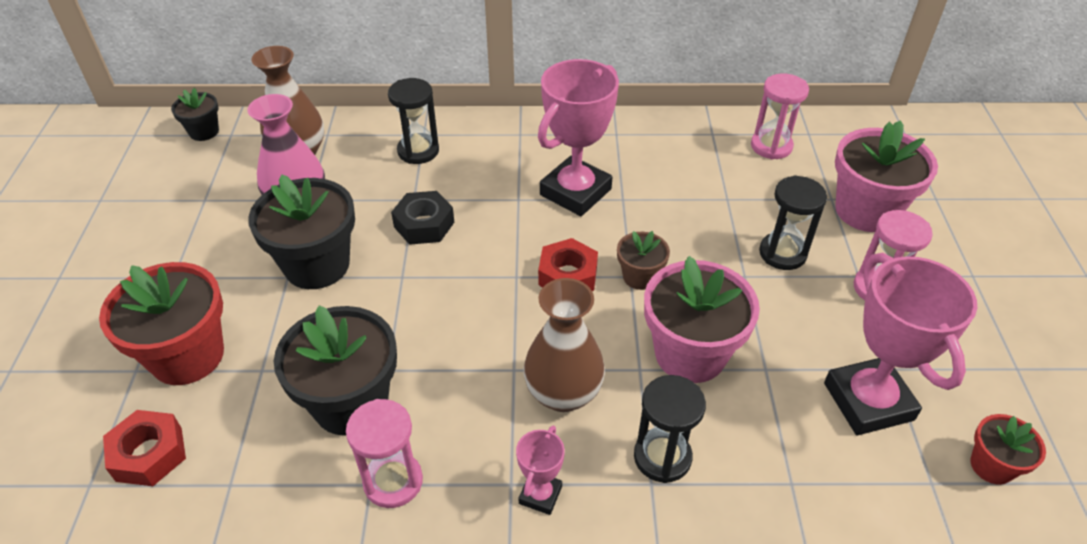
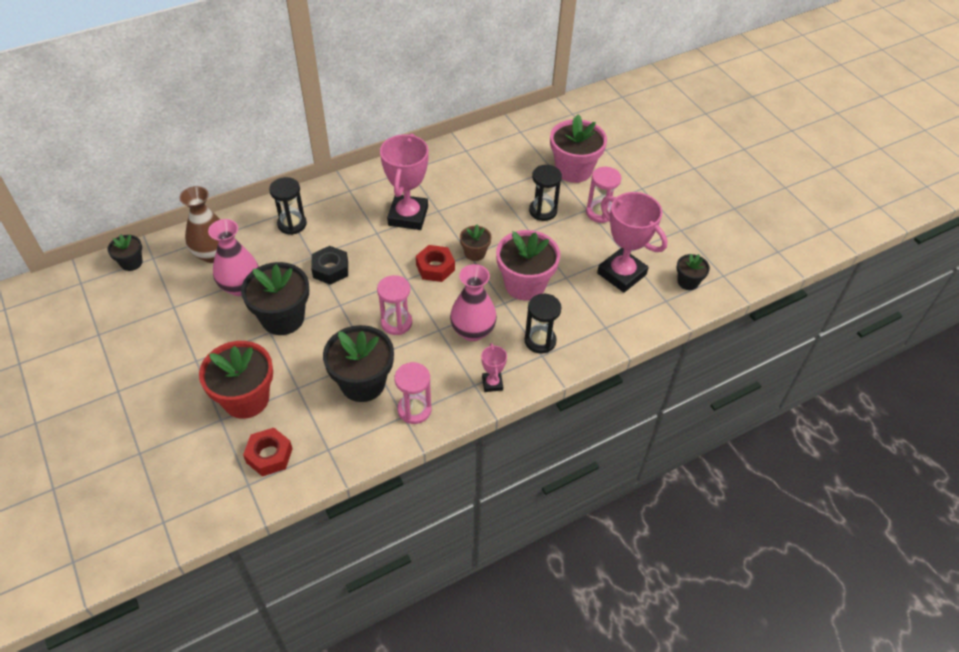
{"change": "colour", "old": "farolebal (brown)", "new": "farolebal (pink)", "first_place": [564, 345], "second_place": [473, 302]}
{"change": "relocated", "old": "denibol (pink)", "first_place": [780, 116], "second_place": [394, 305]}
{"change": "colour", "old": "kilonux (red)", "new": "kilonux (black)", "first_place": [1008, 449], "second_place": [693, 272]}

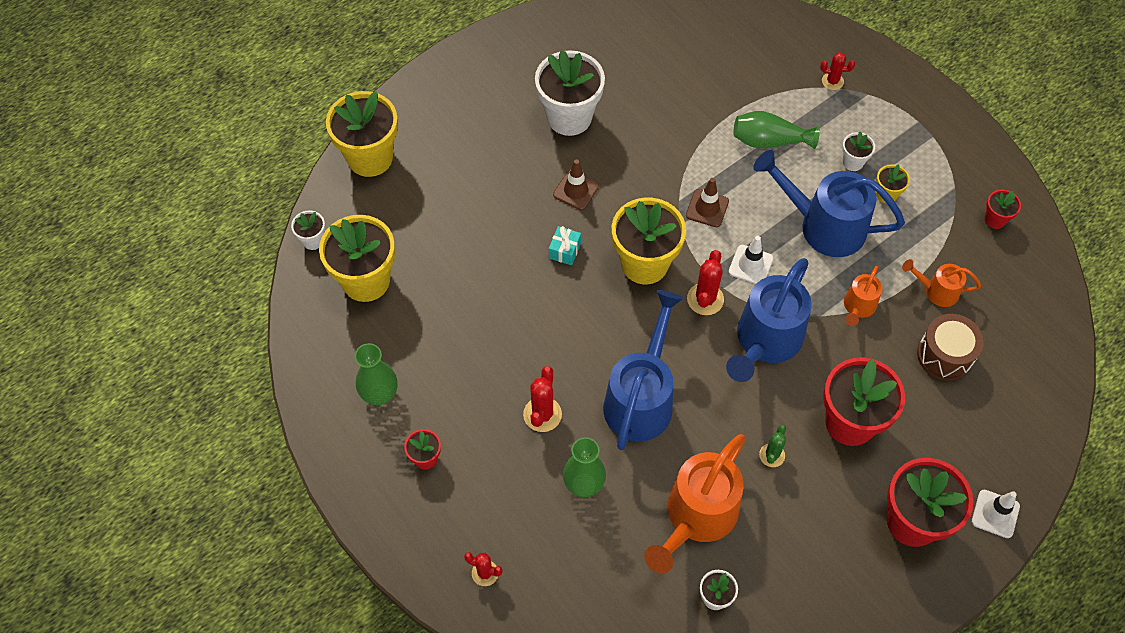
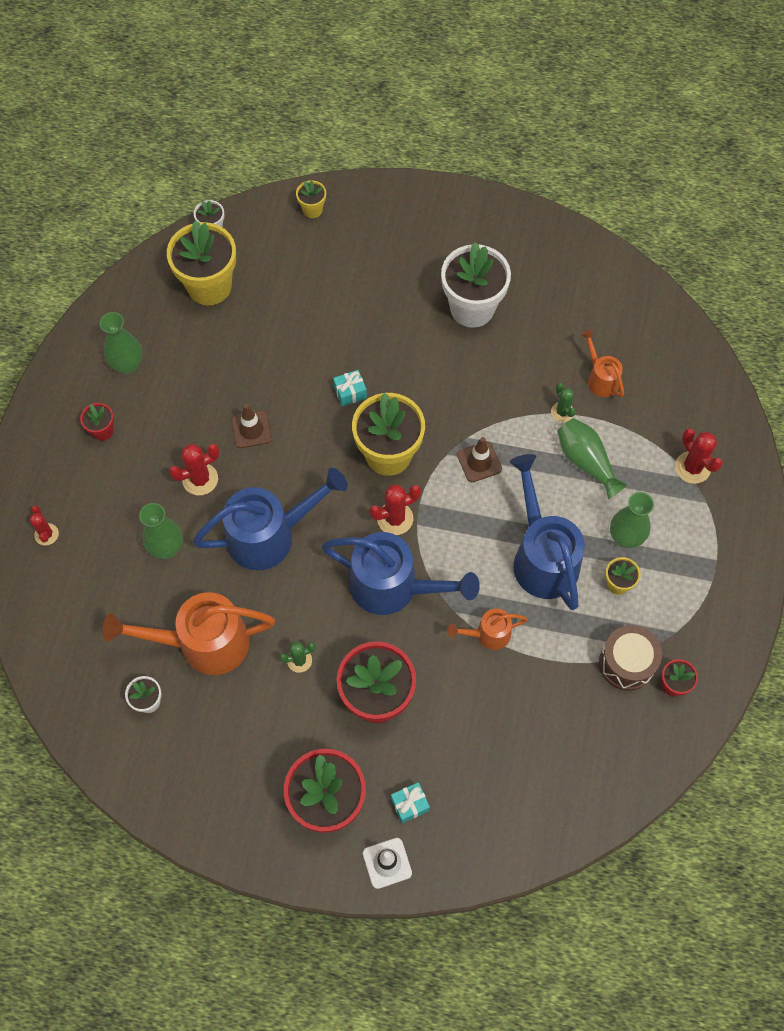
{"change": "size", "old": "kilonux (yellow)", "first_place": [362, 134], "second_place": [311, 199], "factor": 0.46}
{"change": "relocated", "old": "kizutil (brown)", "first_place": [576, 184], "second_place": [251, 426]}
{"change": "spun", "old": "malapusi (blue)", "first_place": [769, 320], "second_place": [401, 573], "degrees": -150}
{"change": "missing", "old": "kizutil (white)", "first_place": [751, 260]}
{"change": "size", "old": "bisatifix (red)", "first_place": [837, 71], "second_place": [699, 456], "factor": 1.52}
{"change": "exchanged", "old": "kilonux (white)", "new": "farolebal (green)", "first_place": [858, 151], "second_place": [632, 520]}
{"change": "relocated", "old": "malapusi (orange)", "first_place": [941, 283], "second_place": [602, 363]}
{"change": "relocated", "old": "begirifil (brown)", "first_place": [950, 347], "second_place": [630, 658]}
{"change": "appeared", "new": "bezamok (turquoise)", "second_place": [410, 802]}
{"change": "appeared", "new": "bisatifix (green)", "second_place": [563, 402]}

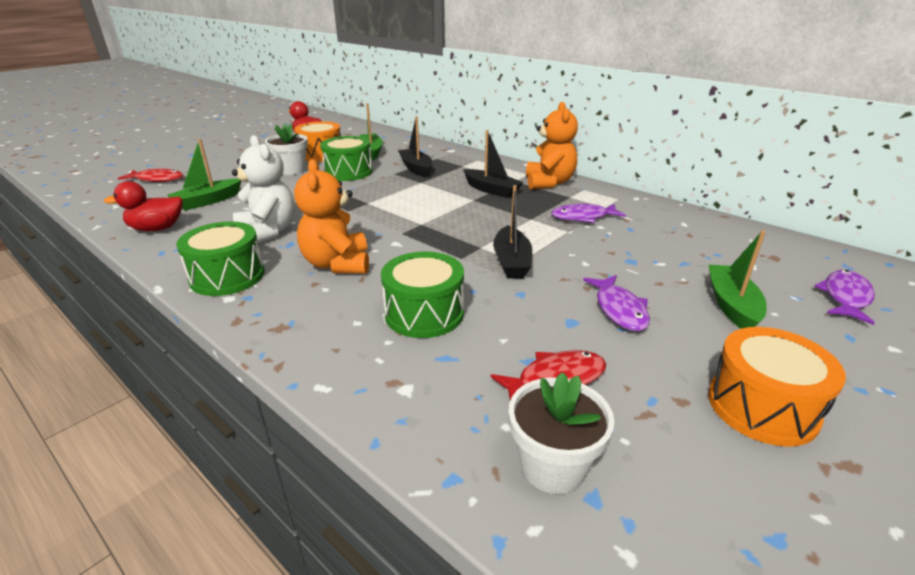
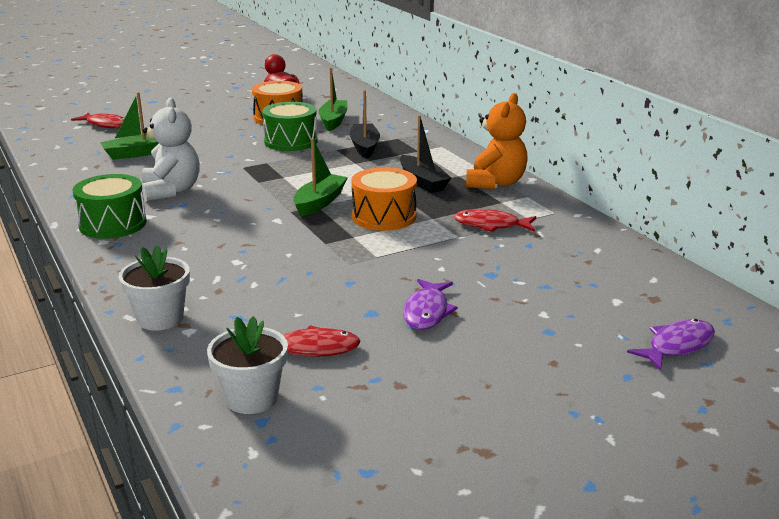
{"change": "missing", "old": "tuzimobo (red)", "first_place": [143, 206]}
{"change": "relocated", "old": "kilonux (white)", "first_place": [286, 149], "second_place": [154, 288]}
{"change": "missing", "old": "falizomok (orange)", "first_place": [331, 216]}
{"change": "missing", "old": "begirifil (green)", "first_place": [422, 295]}
{"change": "missing", "old": "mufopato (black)", "first_place": [512, 232]}
{"change": "colour", "old": "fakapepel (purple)", "new": "fakapepel (red)", "first_place": [588, 213], "second_place": [495, 220]}
{"change": "relocated", "old": "mufopato (green)", "first_place": [737, 280], "second_place": [320, 177]}
{"change": "relocated", "old": "begirifil (orange)", "first_place": [777, 387], "second_place": [384, 199]}

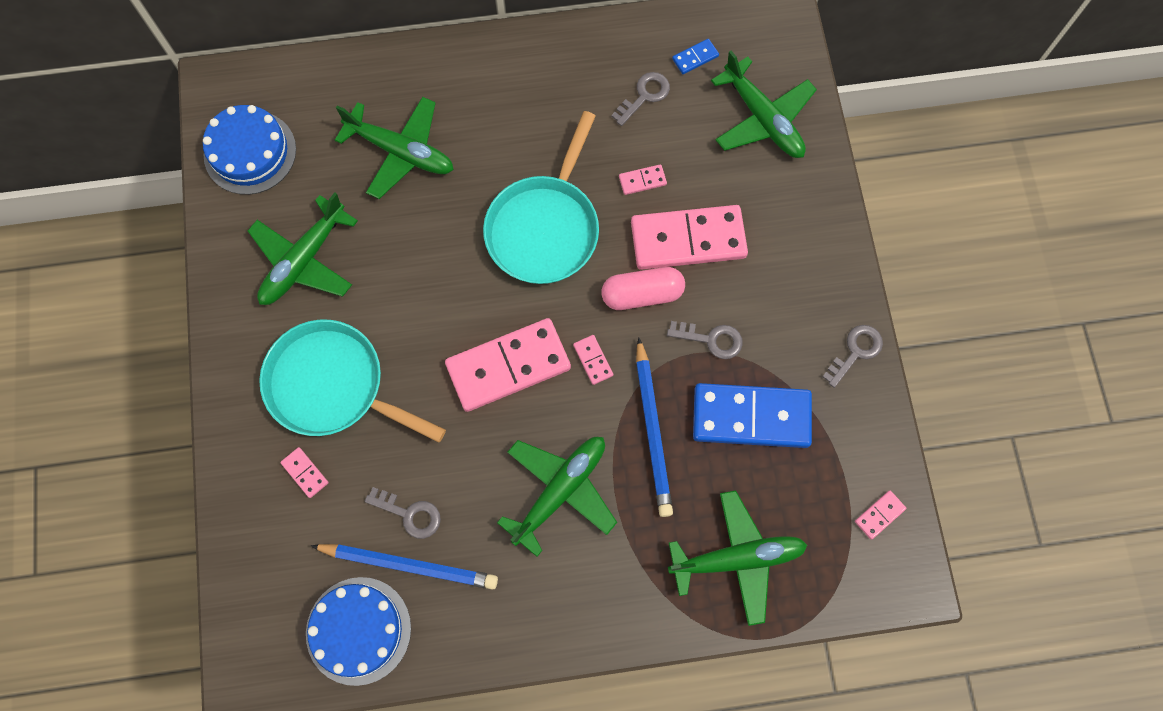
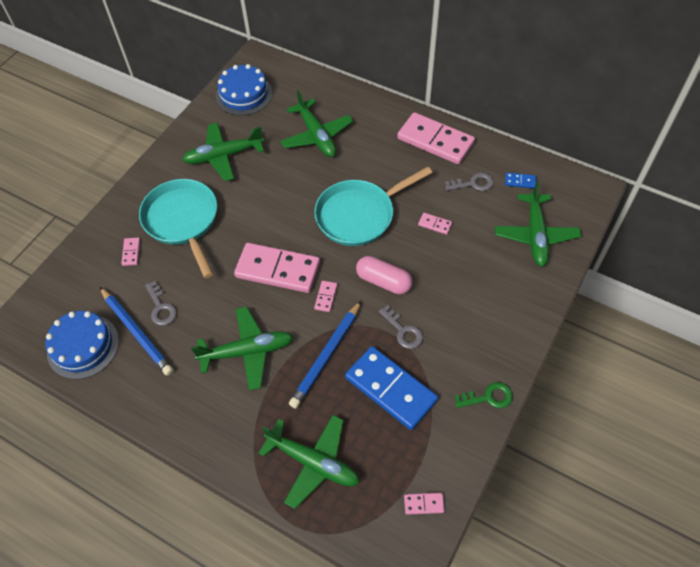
{"change": "relocated", "old": "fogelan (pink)", "first_place": [689, 237], "second_place": [436, 138]}
{"change": "colour", "old": "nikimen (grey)", "new": "nikimen (green)", "first_place": [853, 356], "second_place": [483, 395]}

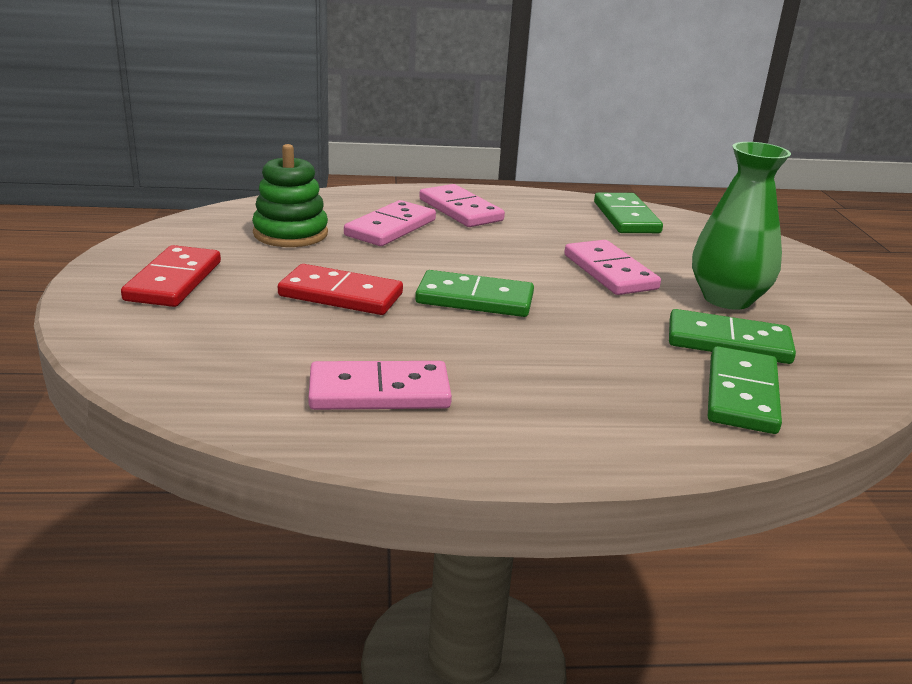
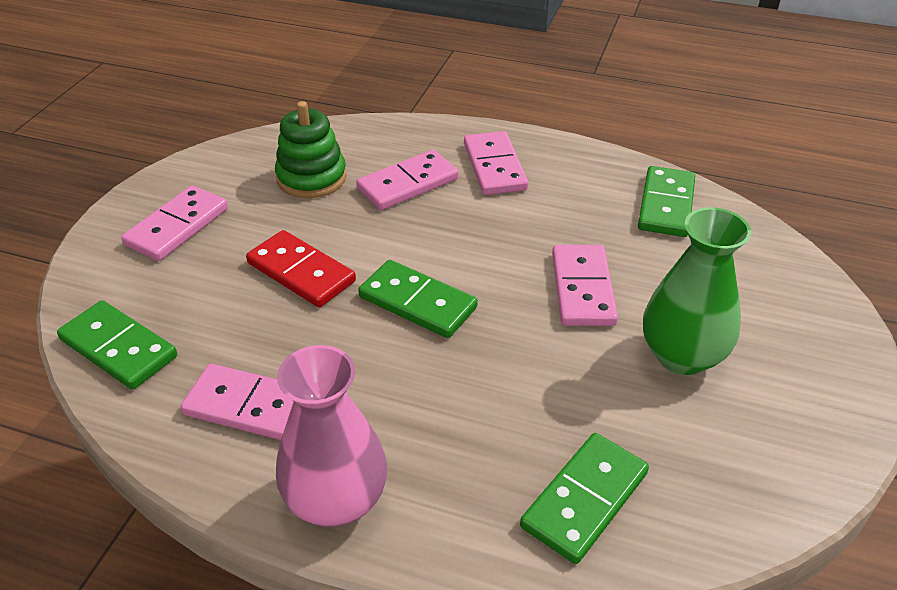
{"change": "colour", "old": "fogelan (red)", "new": "fogelan (pink)", "first_place": [171, 276], "second_place": [174, 223]}
{"change": "relocated", "old": "fogelan (green)", "first_place": [732, 336], "second_place": [117, 345]}
{"change": "appeared", "new": "farolebal (pink)", "second_place": [331, 436]}

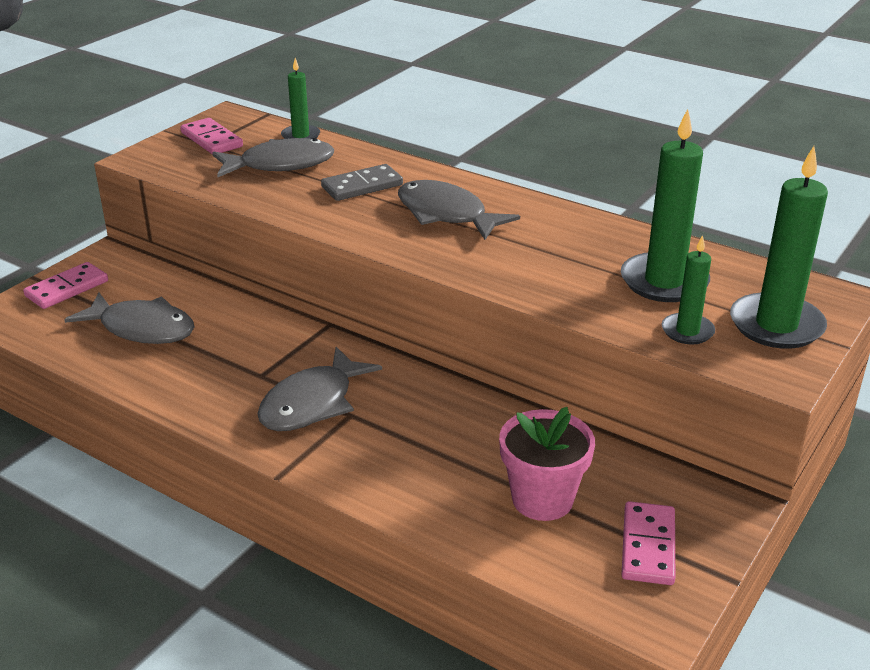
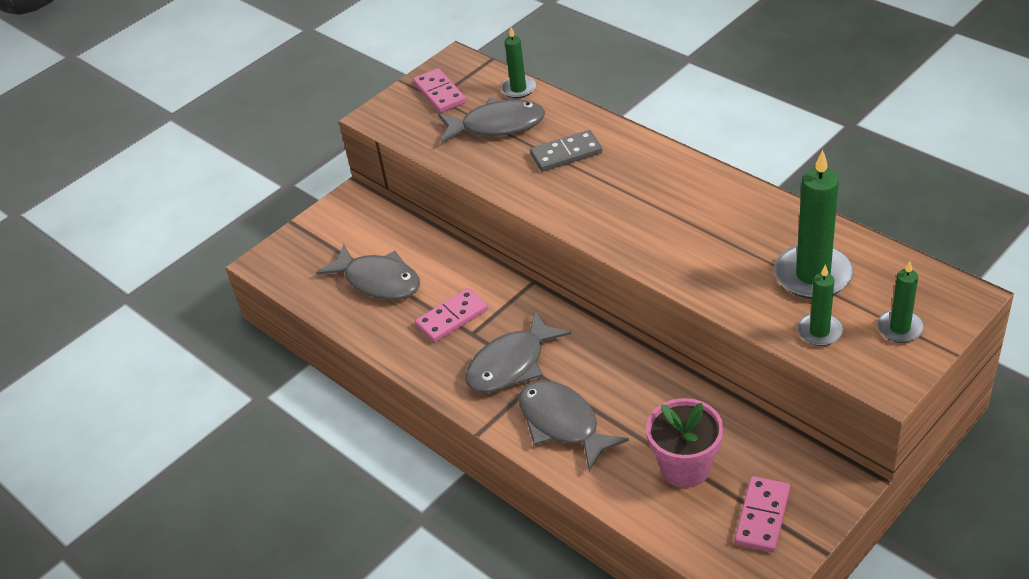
{"change": "relocated", "old": "fogelan (pink)", "first_place": [65, 285], "second_place": [451, 315]}
{"change": "relocated", "old": "fakapepel (grey)", "first_place": [459, 210], "second_place": [573, 425]}
{"change": "size", "old": "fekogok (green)", "first_place": [779, 247], "second_place": [900, 302], "factor": 0.56}

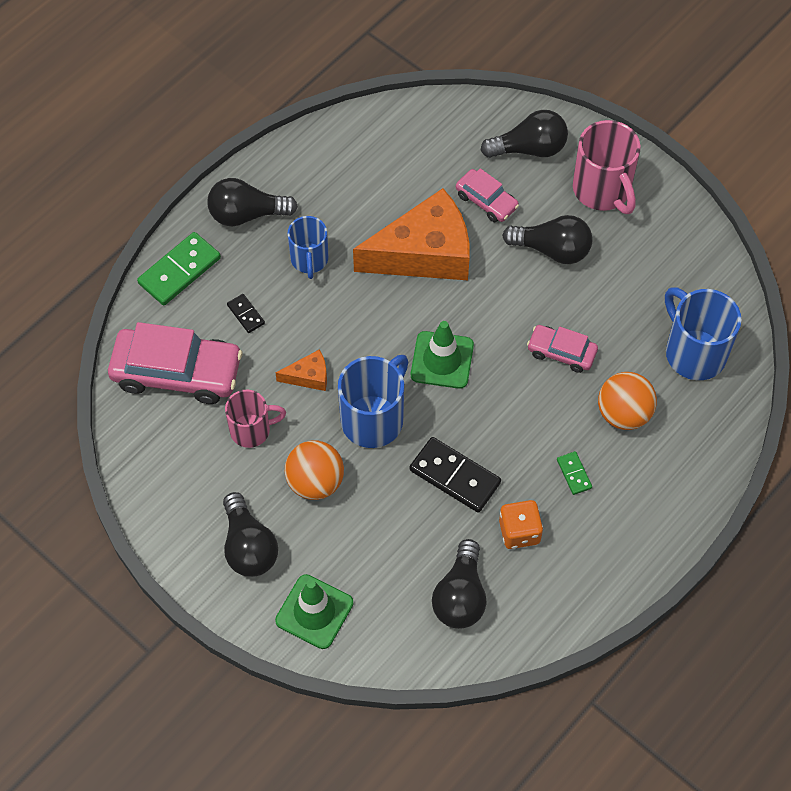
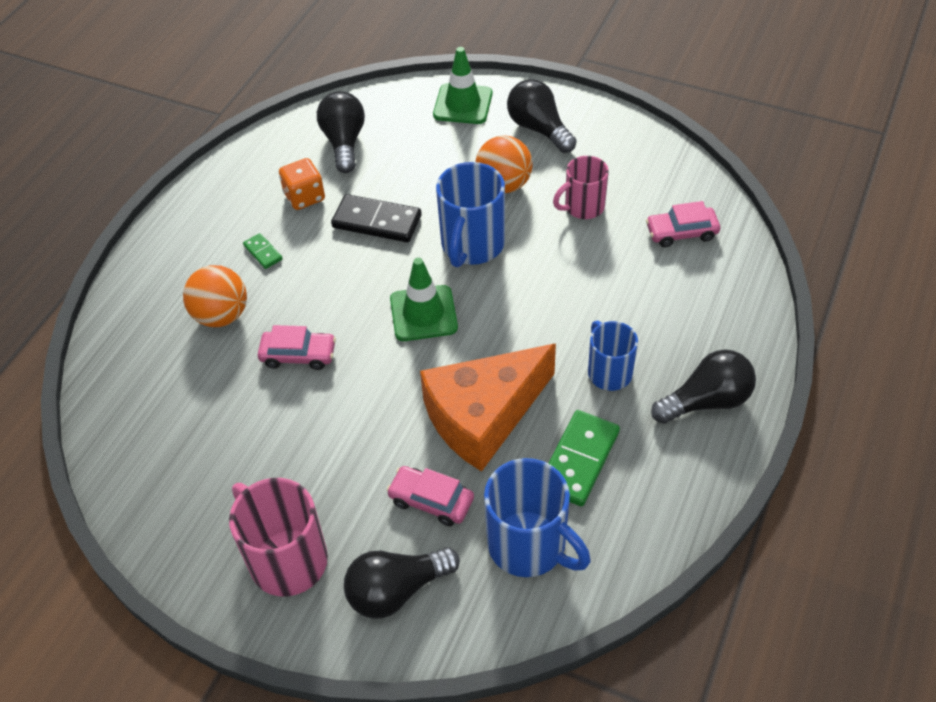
{"change": "size", "old": "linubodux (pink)", "first_place": [175, 363], "second_place": [683, 224], "factor": 0.53}
{"change": "relocated", "old": "fogelan (green)", "first_place": [179, 269], "second_place": [584, 458]}
{"change": "missing", "old": "fogelan (black)", "first_place": [246, 313]}
{"change": "missing", "old": "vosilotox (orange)", "first_place": [301, 370]}
{"change": "missing", "old": "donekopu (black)", "first_place": [547, 239]}
{"change": "relocated", "old": "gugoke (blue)", "first_place": [703, 333], "second_place": [537, 517]}

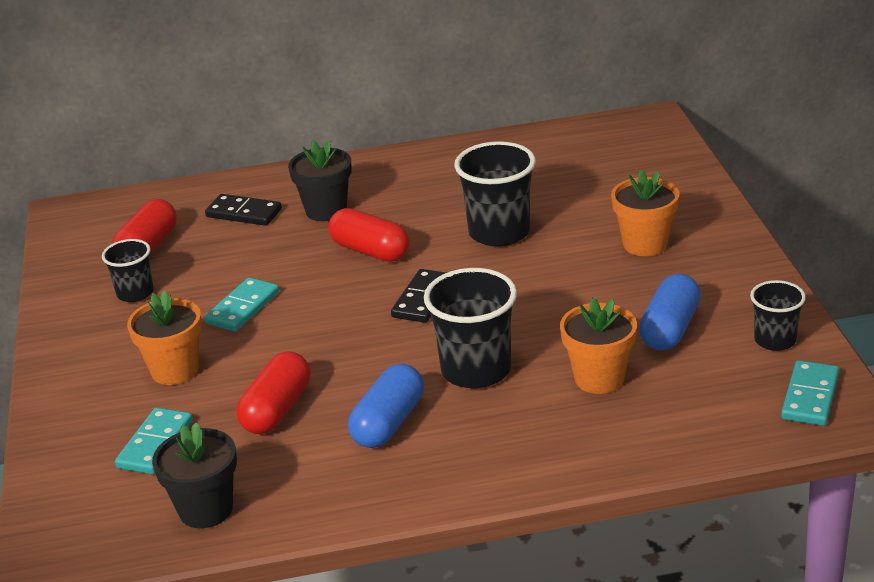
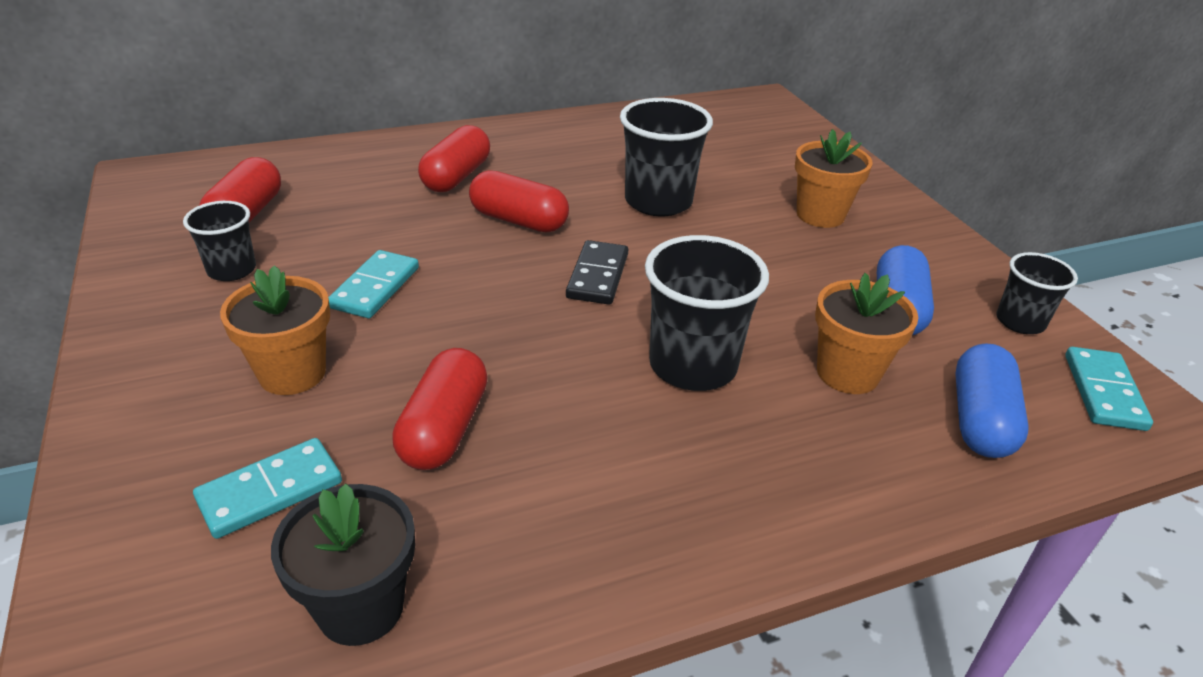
{"change": "spun", "old": "fogelan (turquoise)", "first_place": [154, 440], "second_place": [267, 488], "degrees": 45}
{"change": "missing", "old": "fogelan (black)", "first_place": [243, 210]}
{"change": "exchanged", "old": "kilonux (black)", "new": "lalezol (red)", "first_place": [320, 180], "second_place": [454, 158]}
{"change": "relocated", "old": "lalezol (blue)", "first_place": [386, 406], "second_place": [992, 400]}

